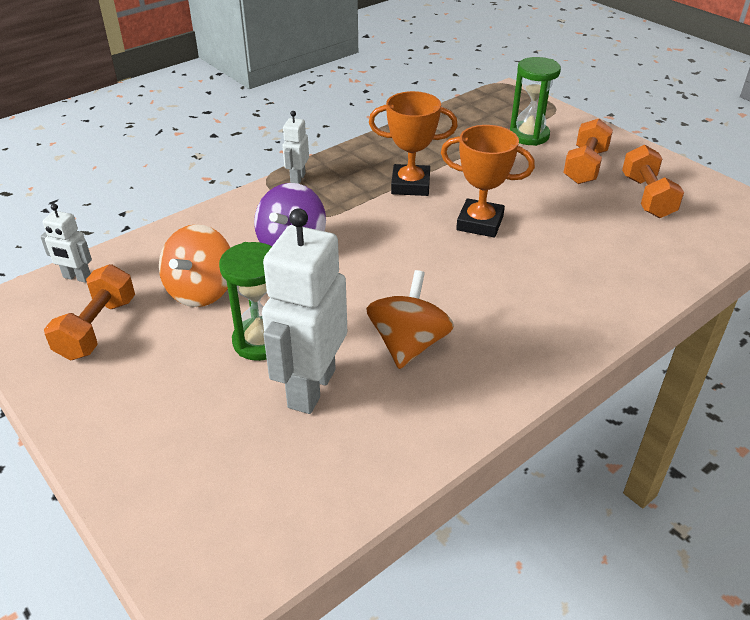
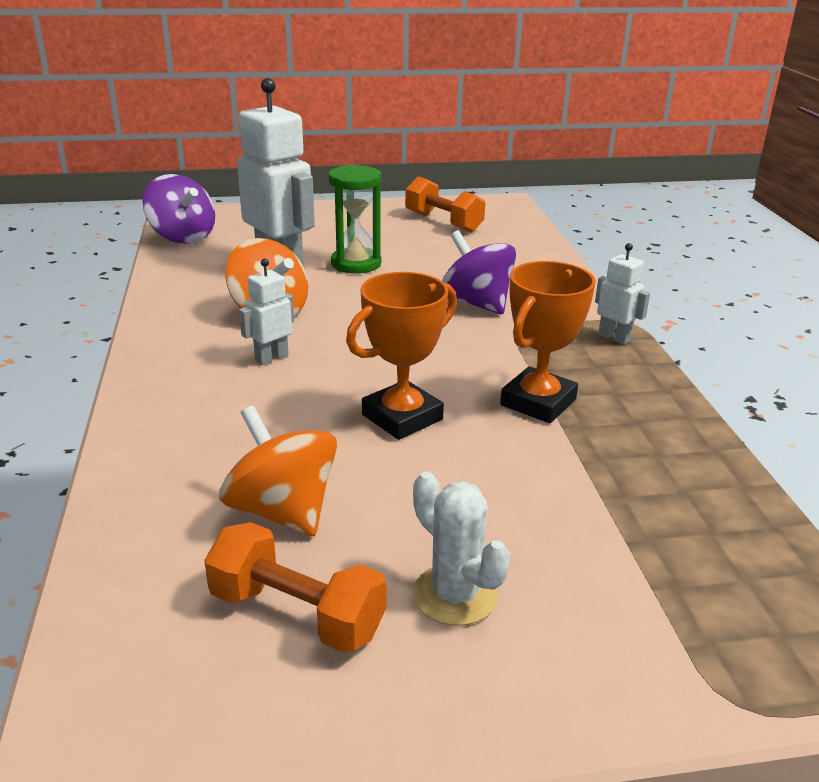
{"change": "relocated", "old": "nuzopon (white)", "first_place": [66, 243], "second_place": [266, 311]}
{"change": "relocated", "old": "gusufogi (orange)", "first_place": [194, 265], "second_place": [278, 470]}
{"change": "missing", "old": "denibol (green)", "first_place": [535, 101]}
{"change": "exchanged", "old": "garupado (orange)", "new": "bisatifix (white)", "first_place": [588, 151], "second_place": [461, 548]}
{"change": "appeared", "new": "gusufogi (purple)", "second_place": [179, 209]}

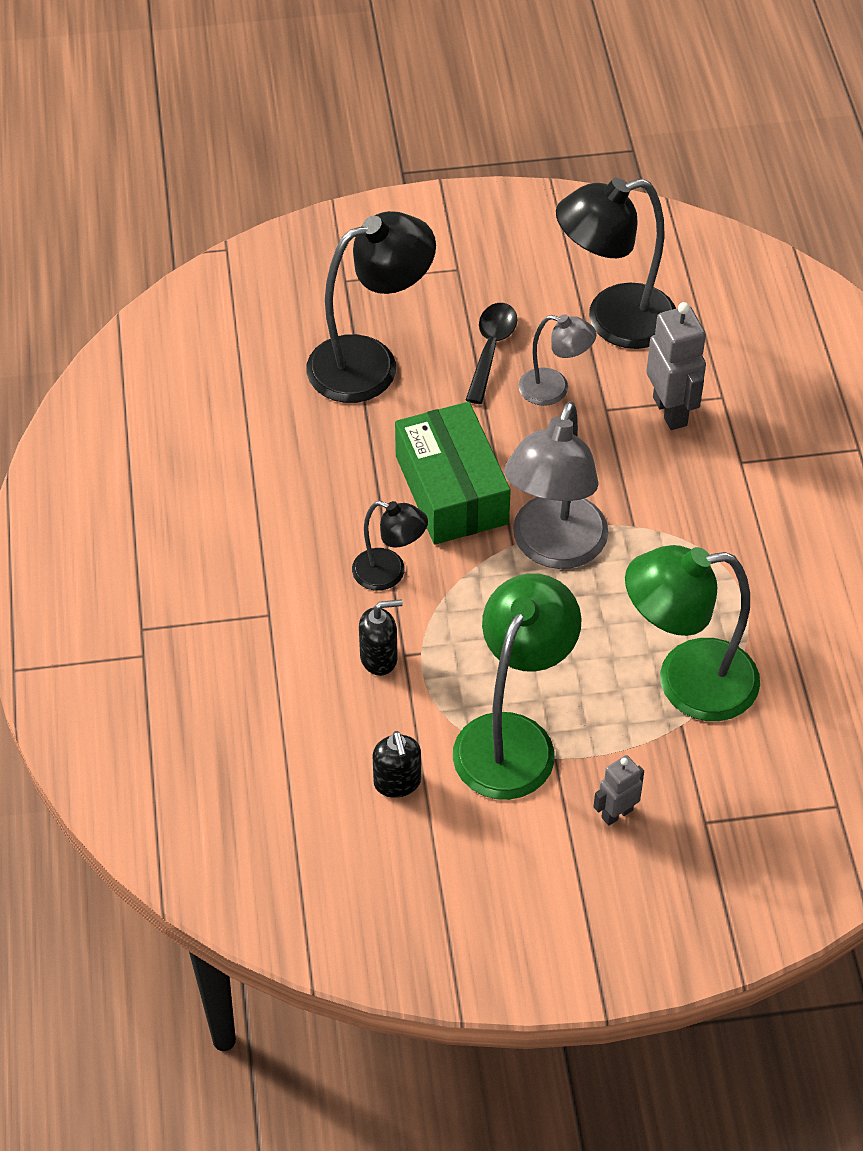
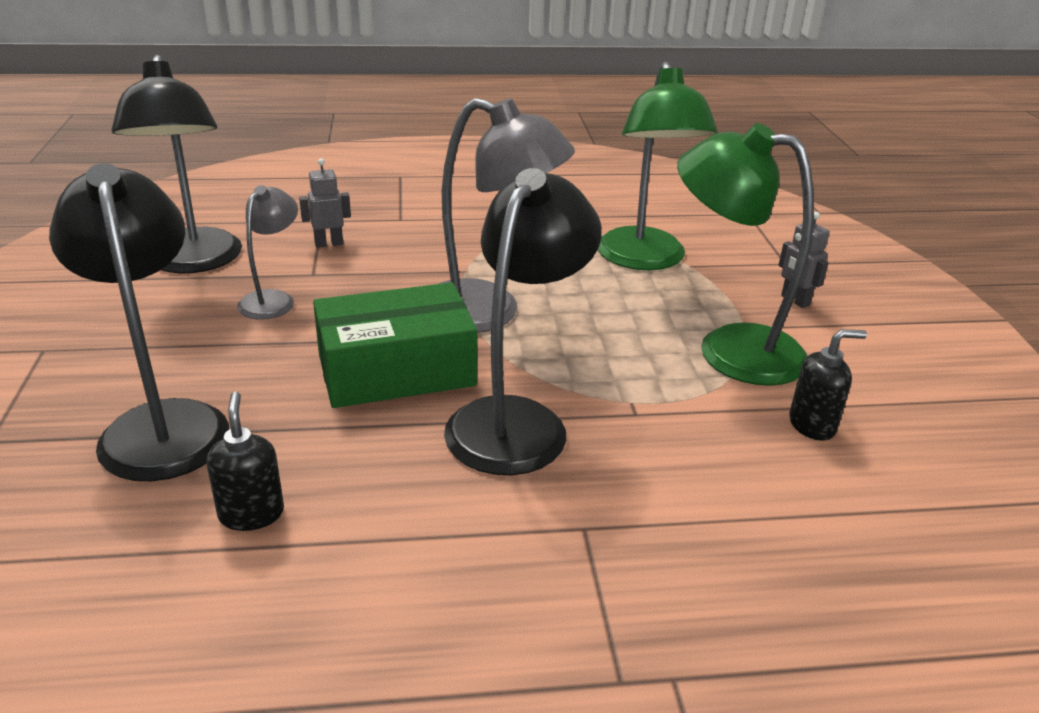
{"change": "size", "old": "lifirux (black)", "first_place": [390, 546], "second_place": [523, 321], "factor": 1.82}
{"change": "relocated", "old": "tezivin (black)", "first_place": [381, 637], "second_place": [245, 461]}
{"change": "missing", "old": "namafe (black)", "first_place": [492, 353]}
{"change": "size", "old": "nuzopon (grey)", "first_place": [676, 366], "second_place": [325, 203], "factor": 0.59}

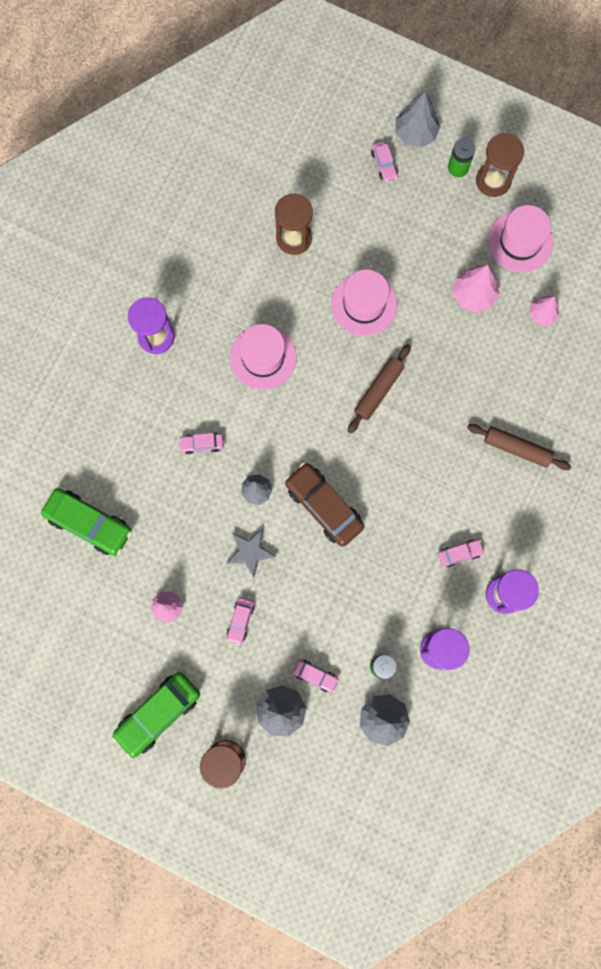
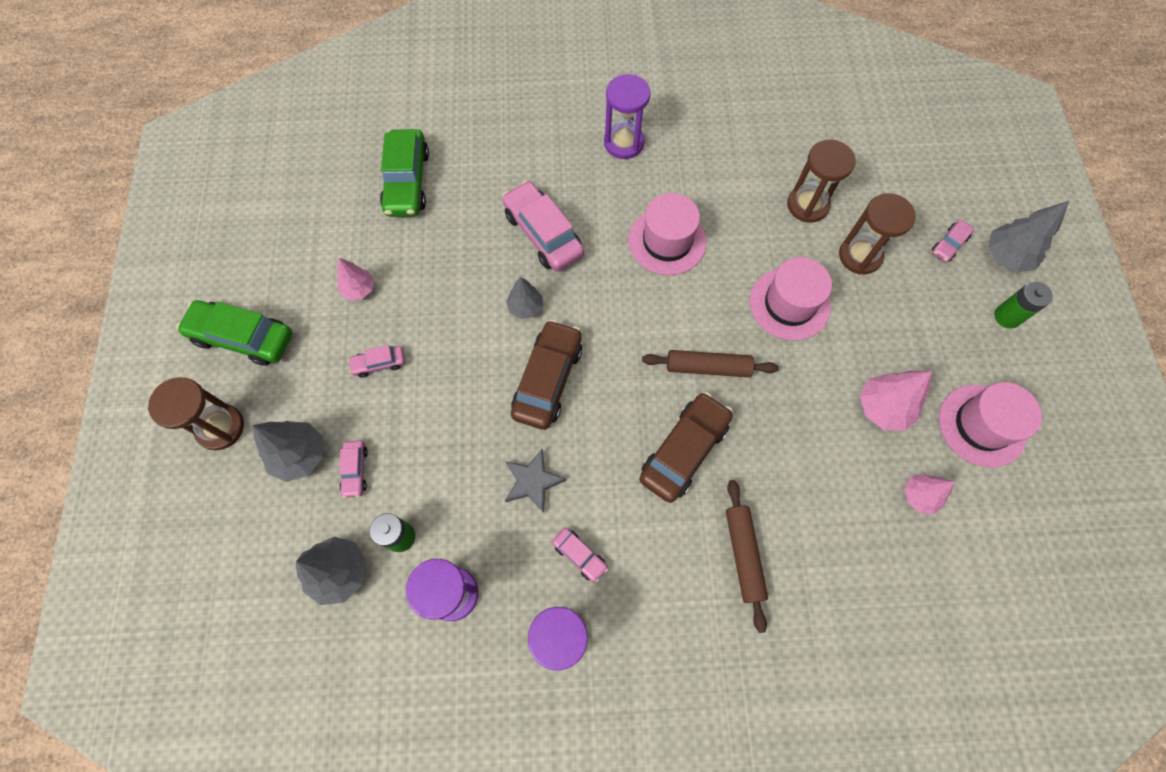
{"change": "size", "old": "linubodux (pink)", "first_place": [201, 443], "second_place": [543, 226], "factor": 2.0}
{"change": "relocated", "old": "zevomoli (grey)", "first_place": [251, 553], "second_place": [535, 481]}
{"change": "relocated", "old": "denibol (brown)", "first_place": [500, 165], "second_place": [877, 233]}
{"change": "appeared", "new": "linubodux (brown)", "second_place": [686, 447]}

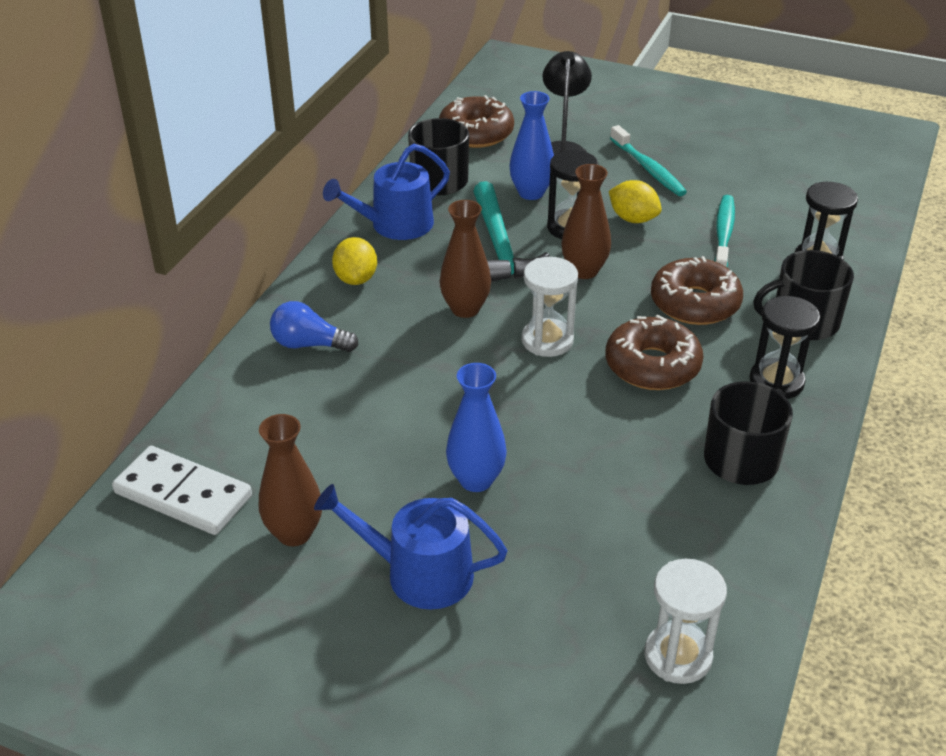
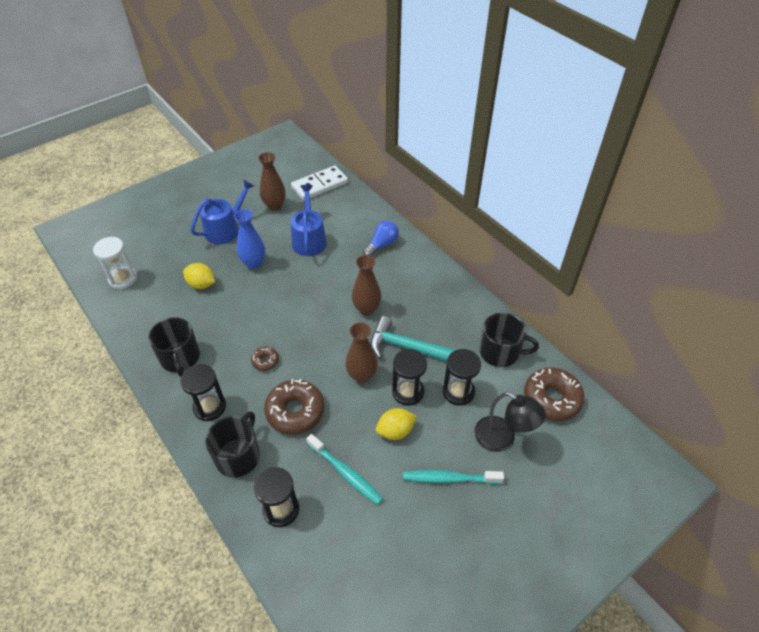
{"change": "relocated", "old": "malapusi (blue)", "first_place": [386, 192], "second_place": [308, 220]}
{"change": "relocated", "old": "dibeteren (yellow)", "first_place": [354, 261], "second_place": [199, 276]}
{"change": "exchanged", "old": "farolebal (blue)", "new": "denibol (black)", "first_place": [531, 145], "second_place": [462, 377]}
{"change": "missing", "old": "denibol (white)", "first_place": [550, 307]}
{"change": "size", "old": "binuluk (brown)", "first_place": [654, 352], "second_place": [265, 358], "factor": 0.49}

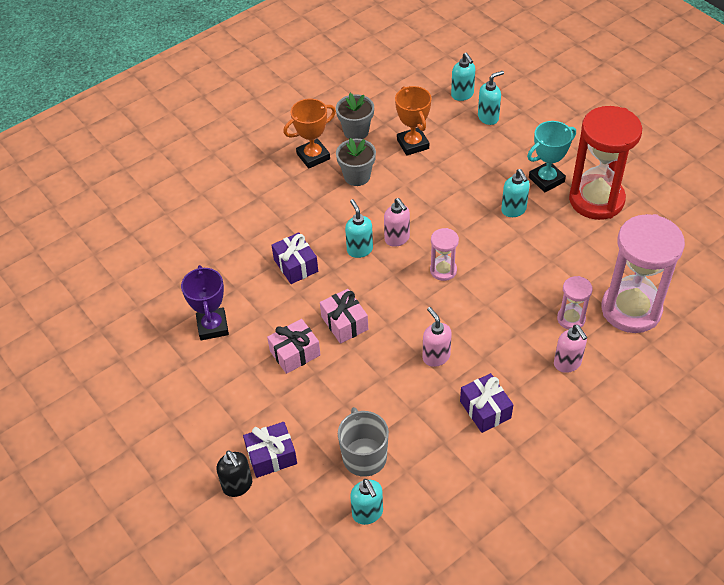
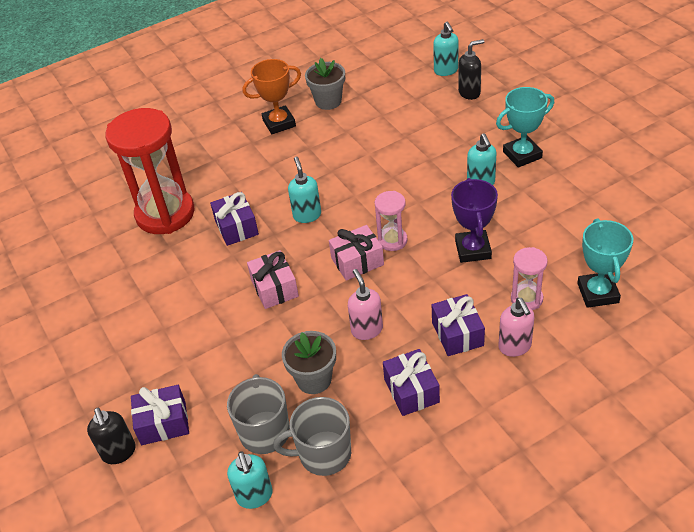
{"change": "relocated", "old": "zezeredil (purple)", "first_place": [205, 302], "second_place": [474, 220]}
{"change": "relocated", "old": "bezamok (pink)", "first_place": [294, 346], "second_place": [356, 253]}
{"change": "relocated", "old": "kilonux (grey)", "first_place": [356, 162], "second_place": [309, 362]}
{"change": "missing", "old": "tezivin (pink)", "first_place": [397, 222]}
{"change": "missing", "old": "zezeredil (orange)", "first_place": [413, 121]}
{"change": "colour", "old": "tezivin (turquoise)", "new": "tezivin (black)", "first_place": [491, 98], "second_place": [471, 69]}
{"change": "relocated", "old": "denibol (red)", "first_place": [605, 163], "second_place": [150, 171]}
{"change": "exchanged", "old": "denibol (pink)", "new": "zezeredil (turquoise)", "first_place": [643, 273], "second_place": [605, 263]}
{"change": "appeared", "new": "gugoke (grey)", "second_place": [312, 436]}
{"change": "appeared", "new": "bezamok (purple)", "second_place": [458, 325]}

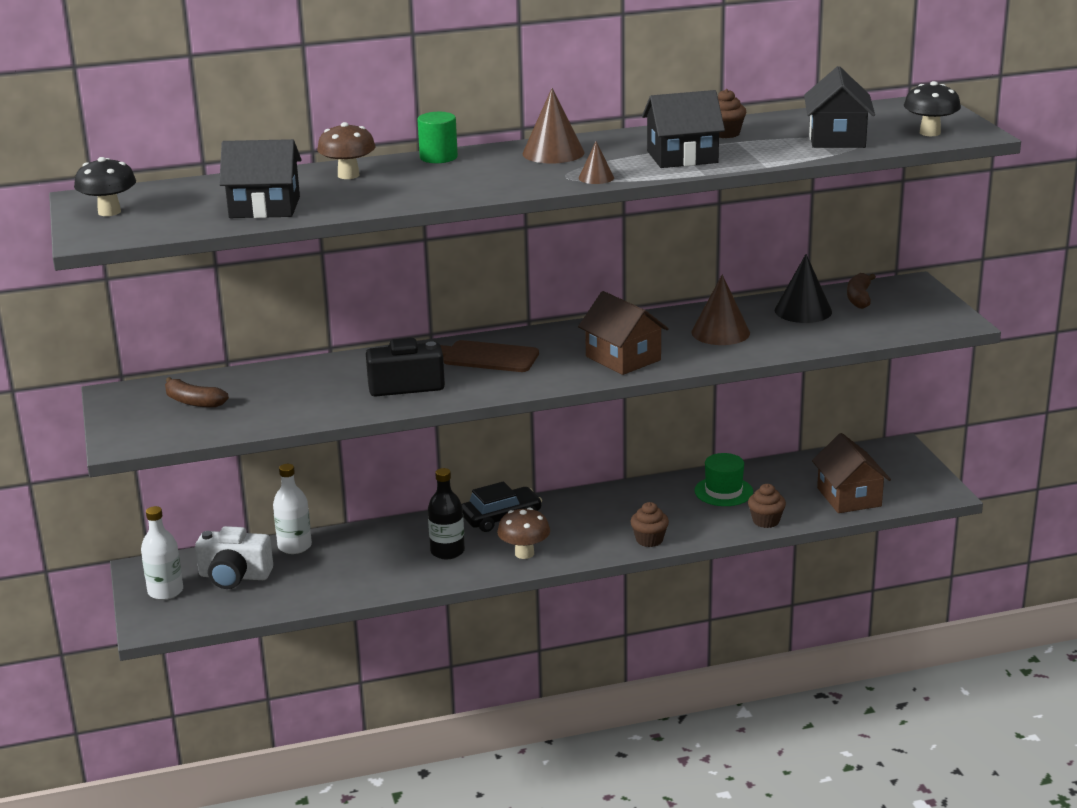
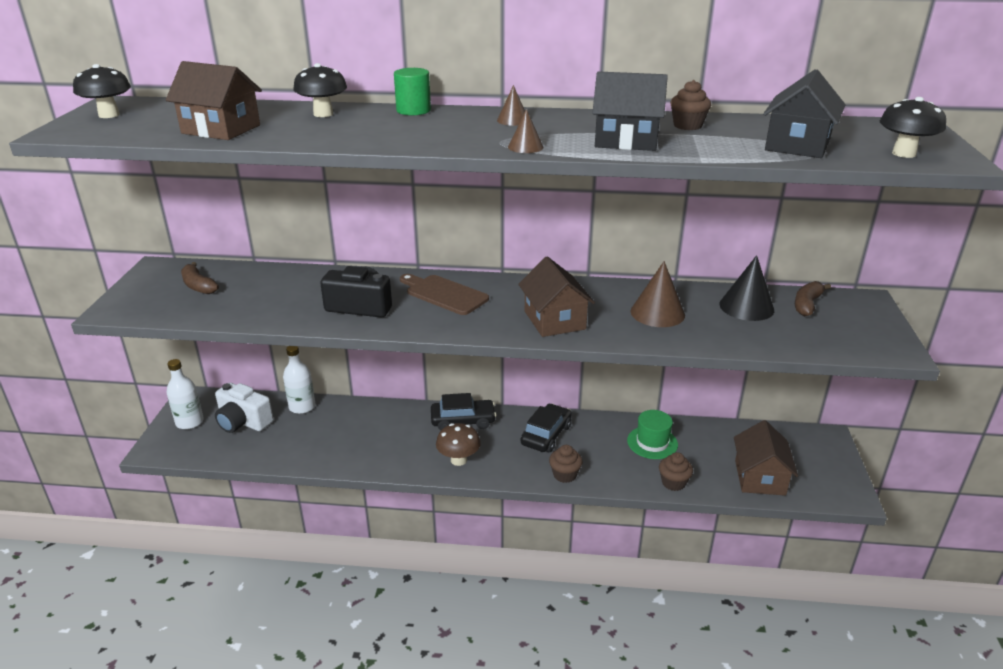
{"change": "colour", "old": "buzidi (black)", "new": "buzidi (brown)", "first_place": [260, 178], "second_place": [214, 100]}
{"change": "colour", "old": "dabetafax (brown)", "new": "dabetafax (black)", "first_place": [346, 150], "second_place": [320, 90]}
{"change": "missing", "old": "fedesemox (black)", "first_place": [446, 513]}
{"change": "size", "old": "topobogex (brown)", "first_place": [554, 125], "second_place": [511, 105], "factor": 0.55}
{"change": "appeared", "new": "linubodux (black)", "second_place": [546, 428]}

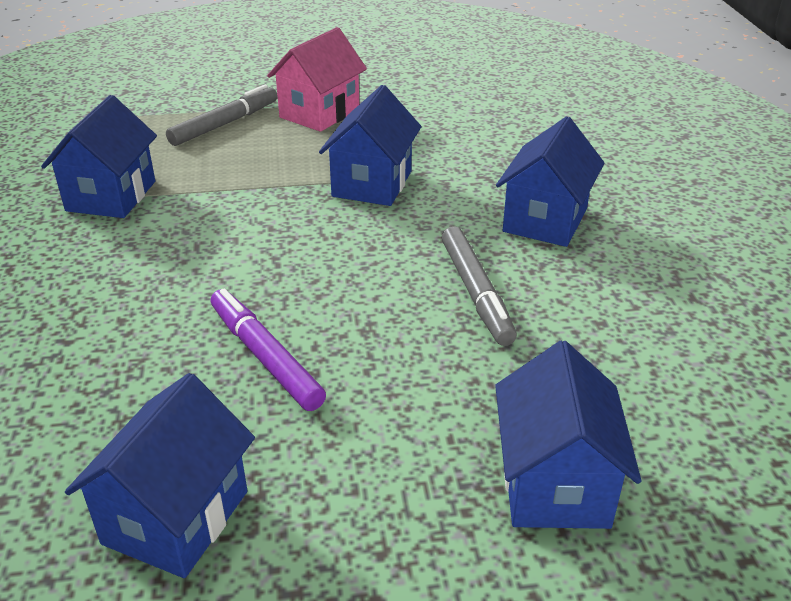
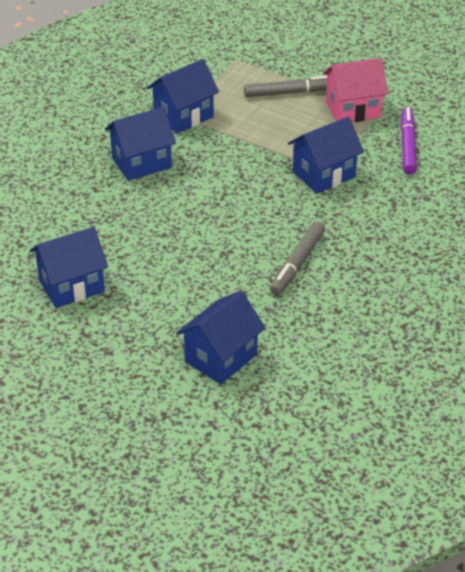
{"change": "relocated", "old": "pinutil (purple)", "first_place": [268, 349], "second_place": [409, 141]}
{"change": "relocated", "old": "buzidi (blue)", "first_place": [550, 181], "second_place": [140, 144]}

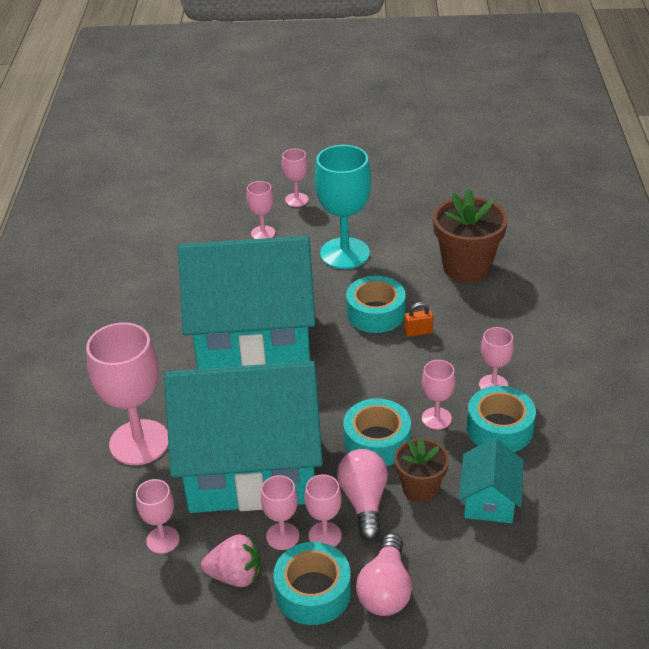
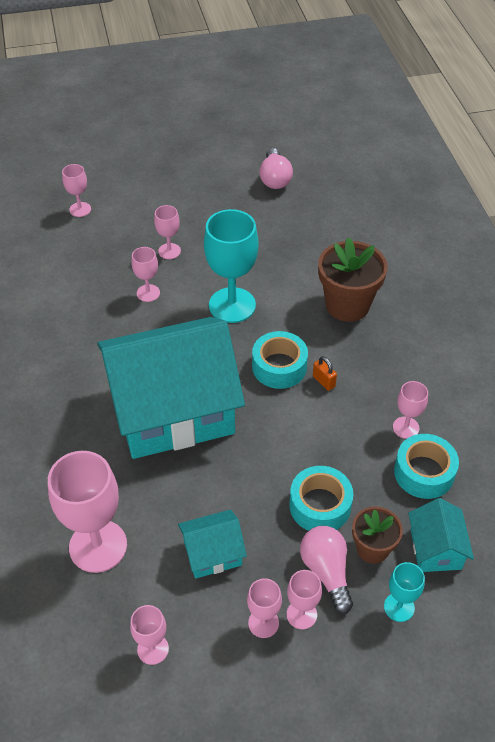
{"change": "size", "old": "buzidi (turquoise)", "first_place": [243, 437], "second_place": [212, 544], "factor": 0.42}
{"change": "missing", "old": "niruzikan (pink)", "first_place": [230, 560]}
{"change": "missing", "old": "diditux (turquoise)", "first_place": [312, 583]}
{"change": "relocated", "old": "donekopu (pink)", "first_place": [384, 574], "second_place": [276, 168]}
{"change": "spun", "old": "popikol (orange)", "first_place": [418, 319], "second_place": [325, 373], "degrees": 75}
{"change": "relocated", "old": "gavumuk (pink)", "first_place": [438, 395], "second_place": [76, 190]}
{"change": "appeared", "new": "gavumuk (turquoise)", "second_place": [404, 592]}

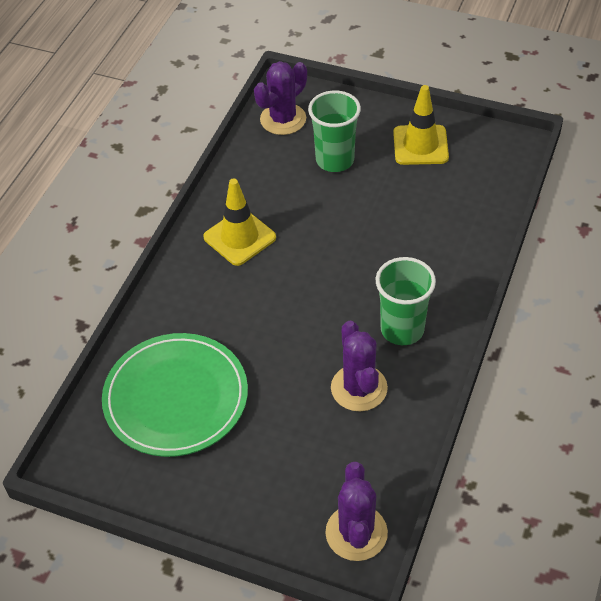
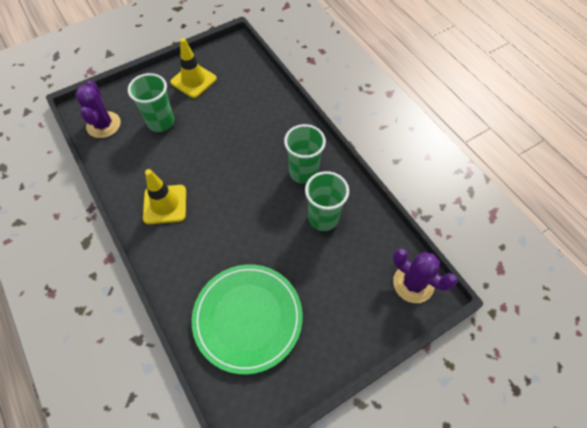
{"change": "exchanged", "old": "bisatifix (purple)", "new": "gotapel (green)", "first_place": [359, 366], "second_place": [327, 201]}

